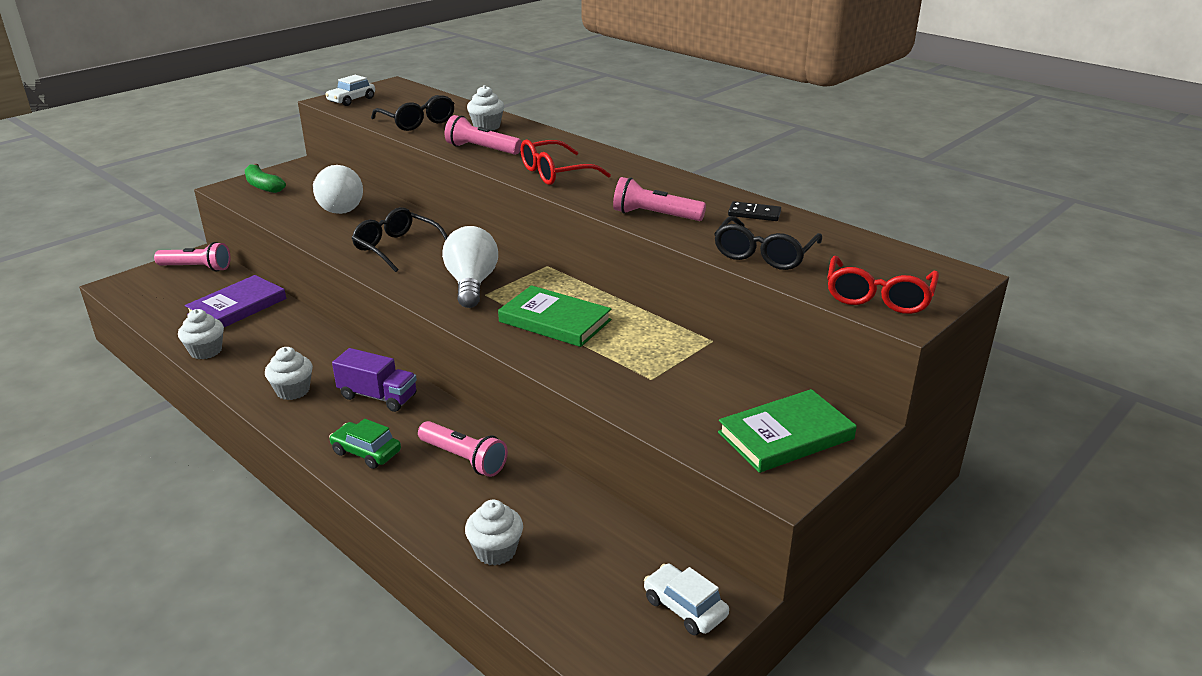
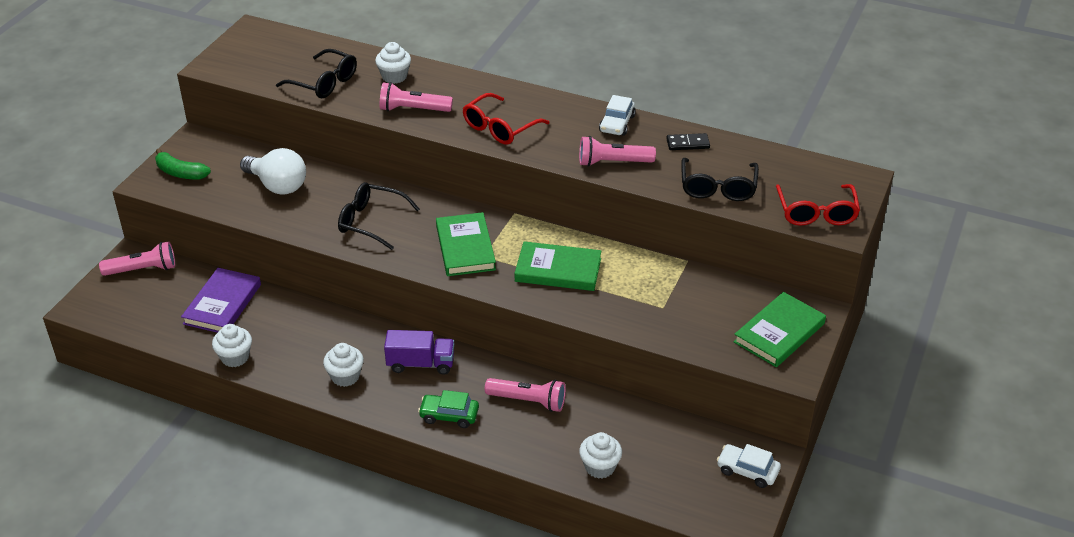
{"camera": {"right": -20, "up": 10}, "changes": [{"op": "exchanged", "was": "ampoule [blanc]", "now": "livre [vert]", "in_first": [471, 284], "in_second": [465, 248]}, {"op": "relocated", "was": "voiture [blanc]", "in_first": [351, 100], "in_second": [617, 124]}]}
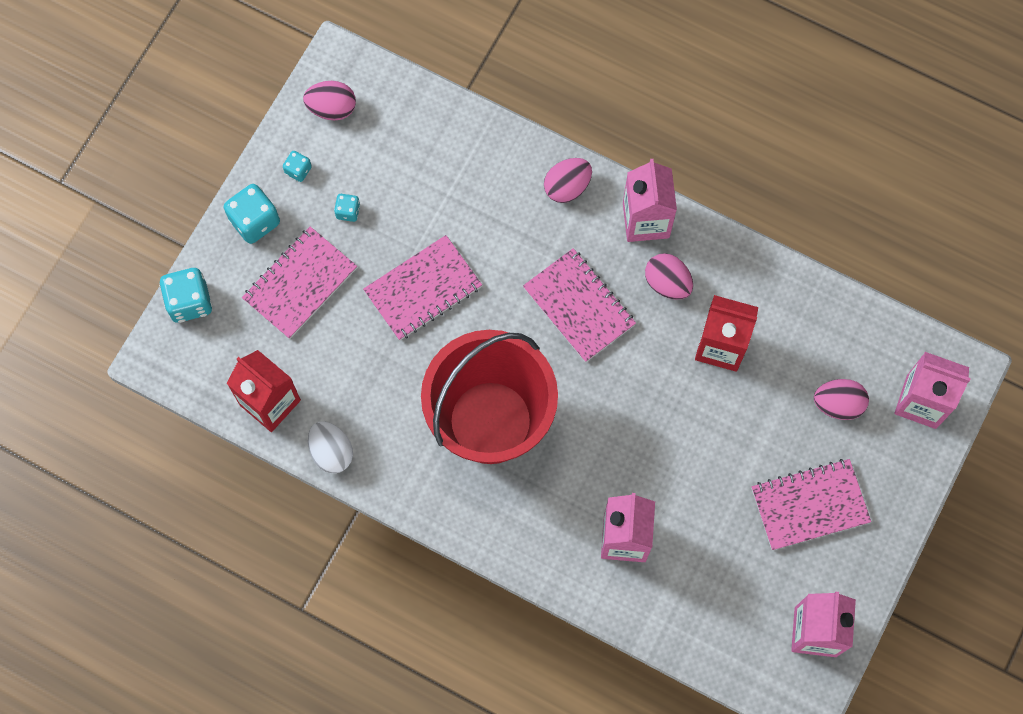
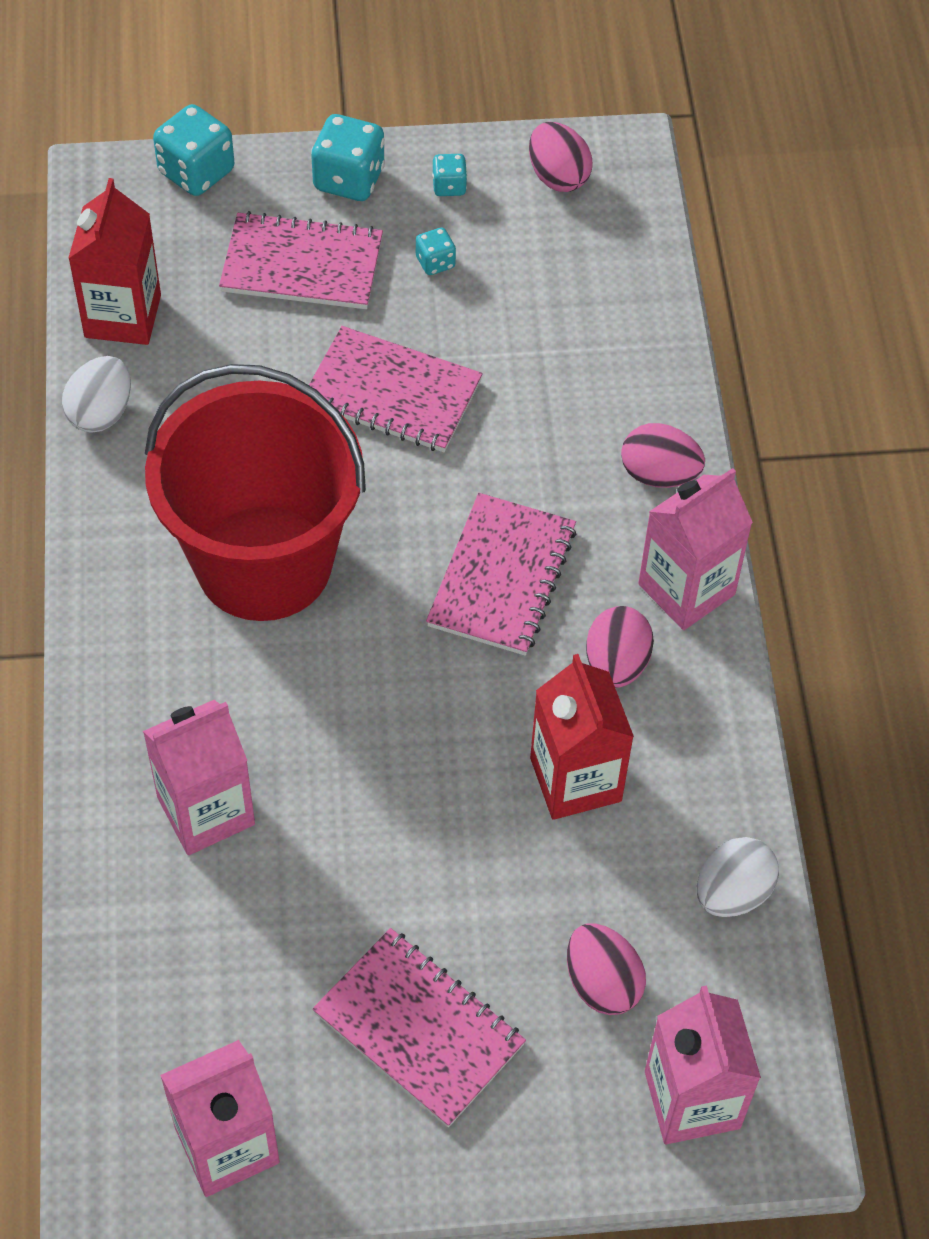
{"camera": {"right": 55, "up": -15}, "changes": [{"op": "appeared", "now": "œuf [blanc]", "in_second": [732, 892]}]}
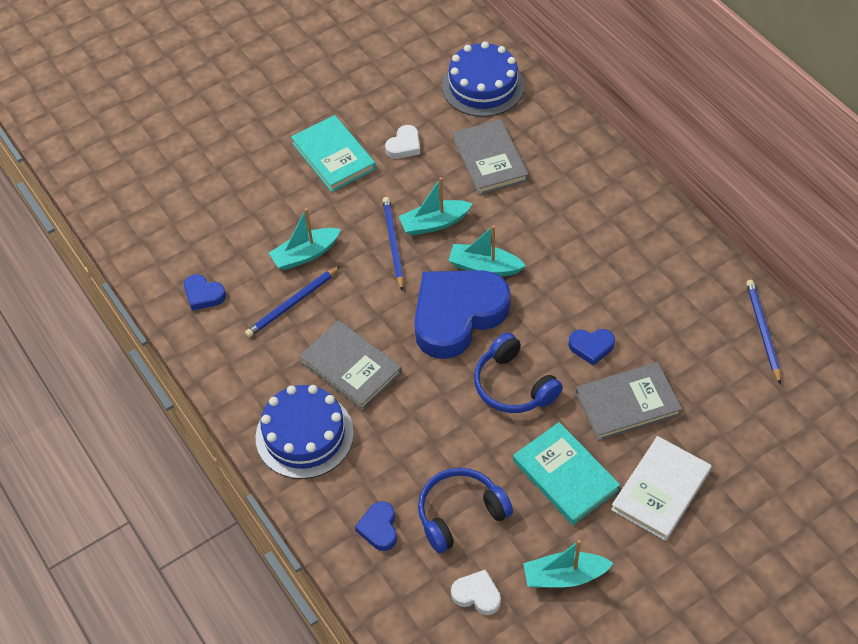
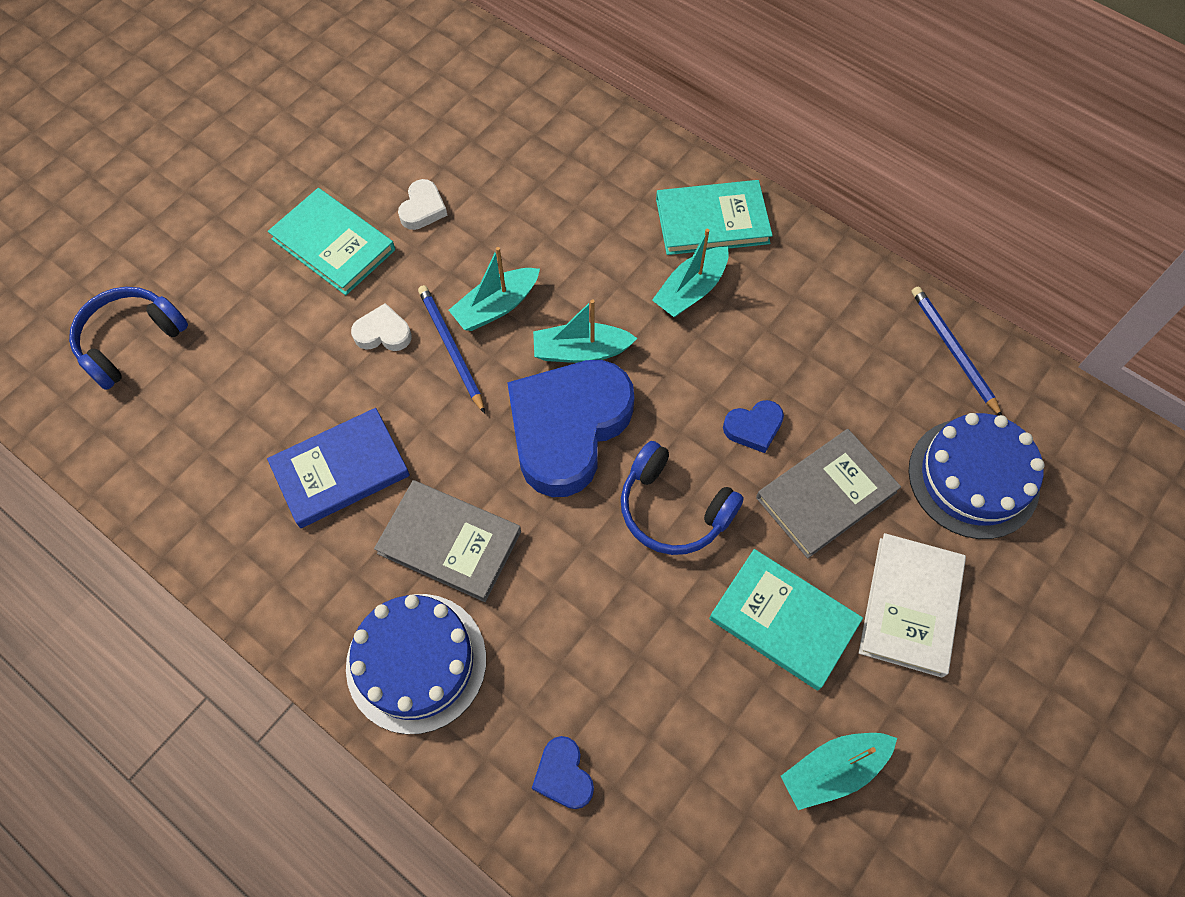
{"camera": {"right": -20, "up": 10}, "changes": [{"op": "relocated", "was": "casque audio [bleu]", "in_first": [460, 514], "in_second": [130, 341]}, {"op": "exchanged", "was": "crayon [bleu]", "now": "livre [bleu]", "in_first": [292, 304], "in_second": [340, 470]}, {"op": "relocated", "was": "cœur [blanc]", "in_first": [477, 595], "in_second": [383, 333]}, {"op": "relocated", "was": "bateau [turquoise]", "in_first": [305, 254], "in_second": [690, 290]}, {"op": "appeared", "now": "livre [turquoise]", "in_second": [712, 221]}, {"op": "relocated", "was": "gâteau [bleu]", "in_first": [483, 86], "in_second": [973, 478]}, {"op": "missing", "was": "cœur [bleu]", "in_first": [203, 295]}, {"op": "missing", "was": "livre [gris]", "in_first": [490, 160]}]}
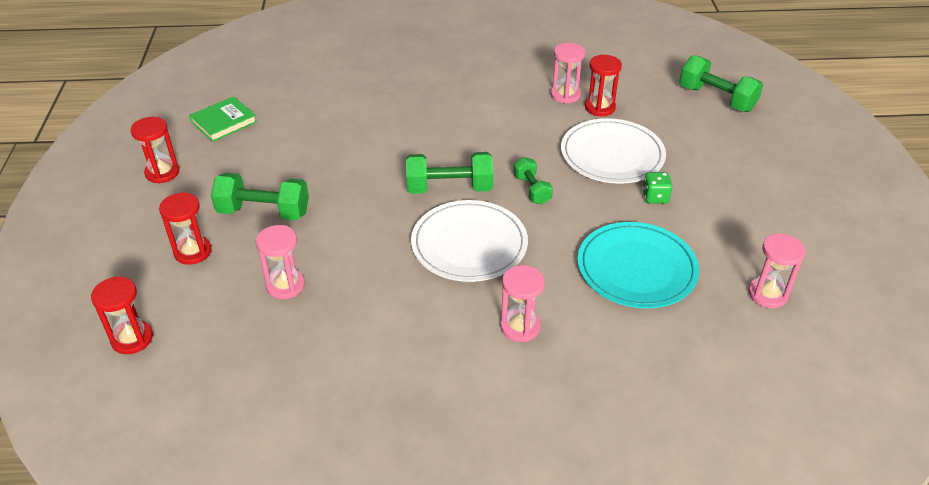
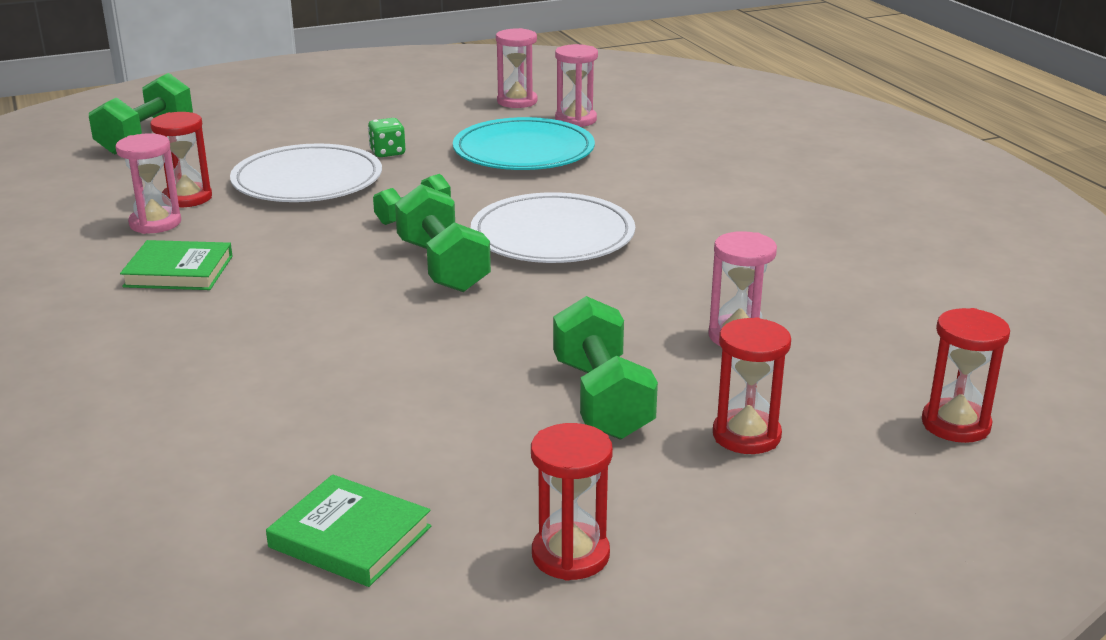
{"camera": {"right": -110, "up": -15}, "changes": [{"op": "appeared", "now": "livre [vert]", "in_second": [178, 271]}, {"op": "relocated", "was": "sablier [rose]", "in_first": [520, 327], "in_second": [575, 120]}]}
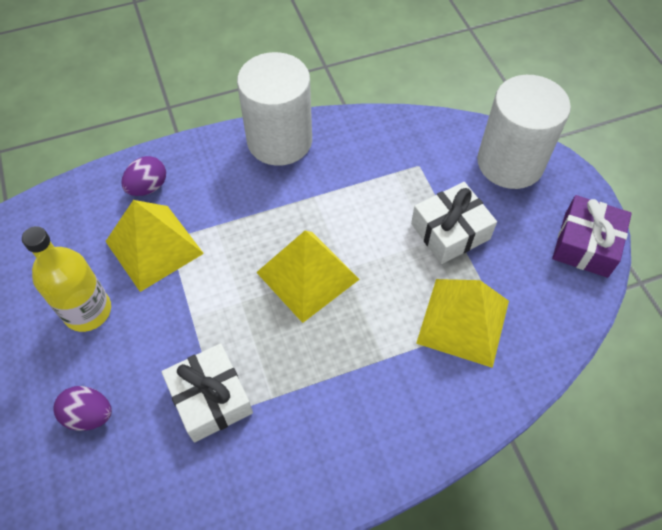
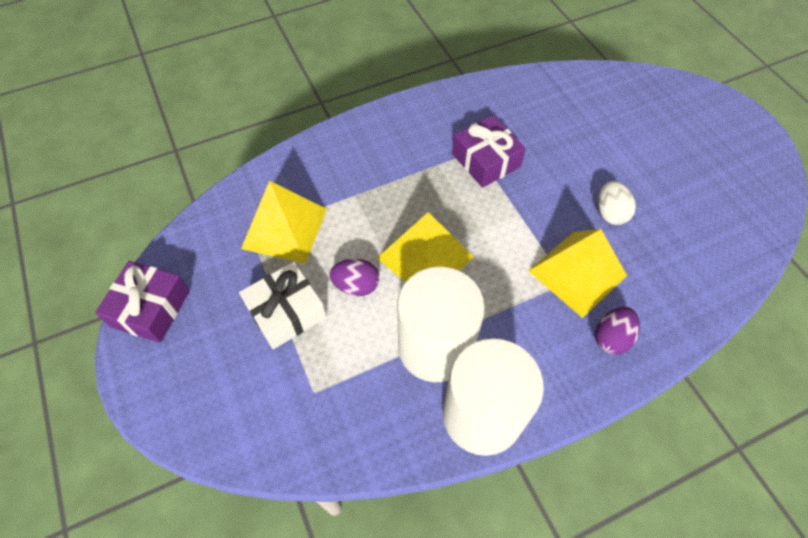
{"camera": {"right": 175, "up": 0}, "changes": [{"op": "relocated", "was": "œuf [violet]", "in_first": [89, 415], "in_second": [356, 285]}, {"op": "relocated", "was": "cylindre [blanc]", "in_first": [510, 163], "in_second": [435, 347]}, {"op": "colour", "was": "cadeau [blanc]", "now": "cadeau [violet]", "in_first": [210, 398], "in_second": [486, 160]}, {"op": "exchanged", "was": "bouteille [jaune]", "now": "œuf [blanc]", "in_first": [87, 311], "in_second": [610, 213]}]}
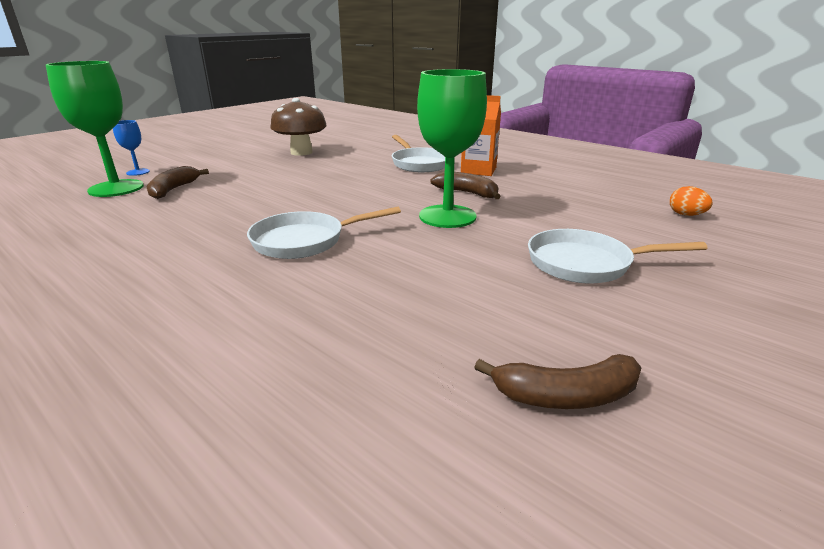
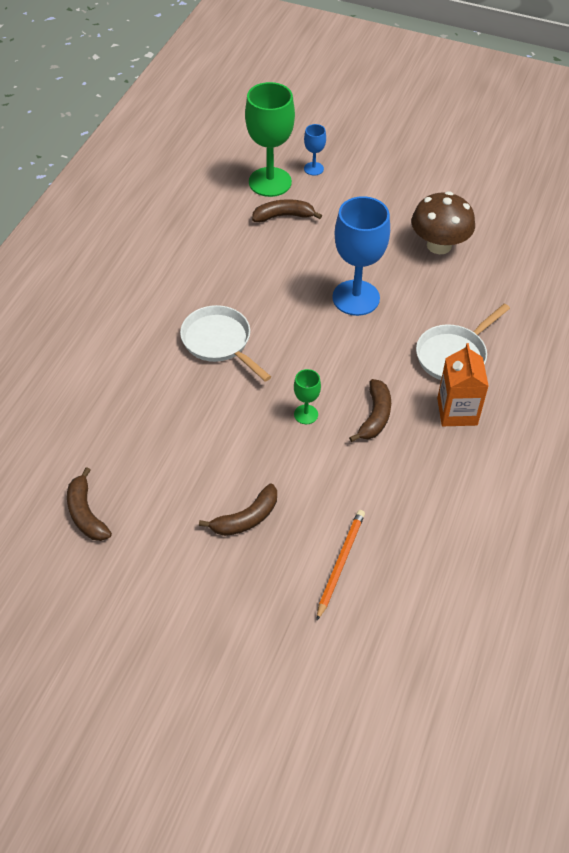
{"camera": {"right": 70, "up": 25}, "changes": [{"op": "exchanged", "was": "poêle [blanc]", "now": "banane [marron]", "in_first": [585, 264], "in_second": [246, 518]}, {"op": "size", "was": "verre à pied [vert]", "in_first": [447, 216], "in_second": [306, 414], "ratio": 0.47}, {"op": "appeared", "now": "crayon [orange]", "in_second": [340, 564]}, {"op": "appeared", "now": "verre à pied [bleu]", "in_second": [356, 298]}, {"op": "missing", "was": "œuf [orange]", "in_first": [686, 215]}]}
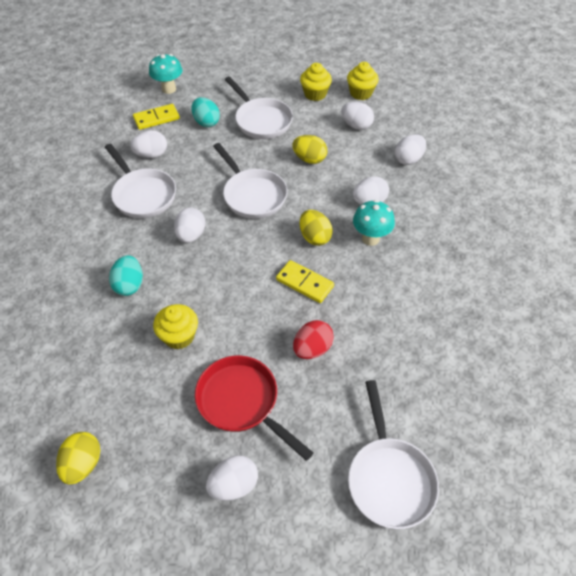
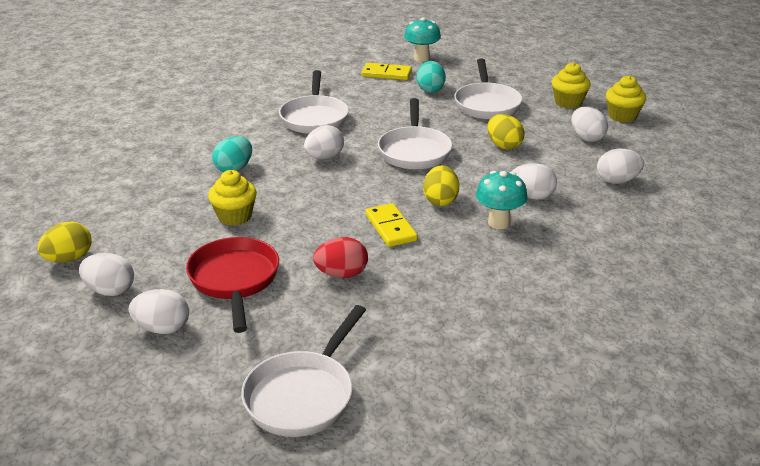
{"camera": {"right": 35, "up": -20}, "changes": [{"op": "relocated", "was": "œuf [blanc]", "in_first": [151, 155], "in_second": [110, 290]}]}
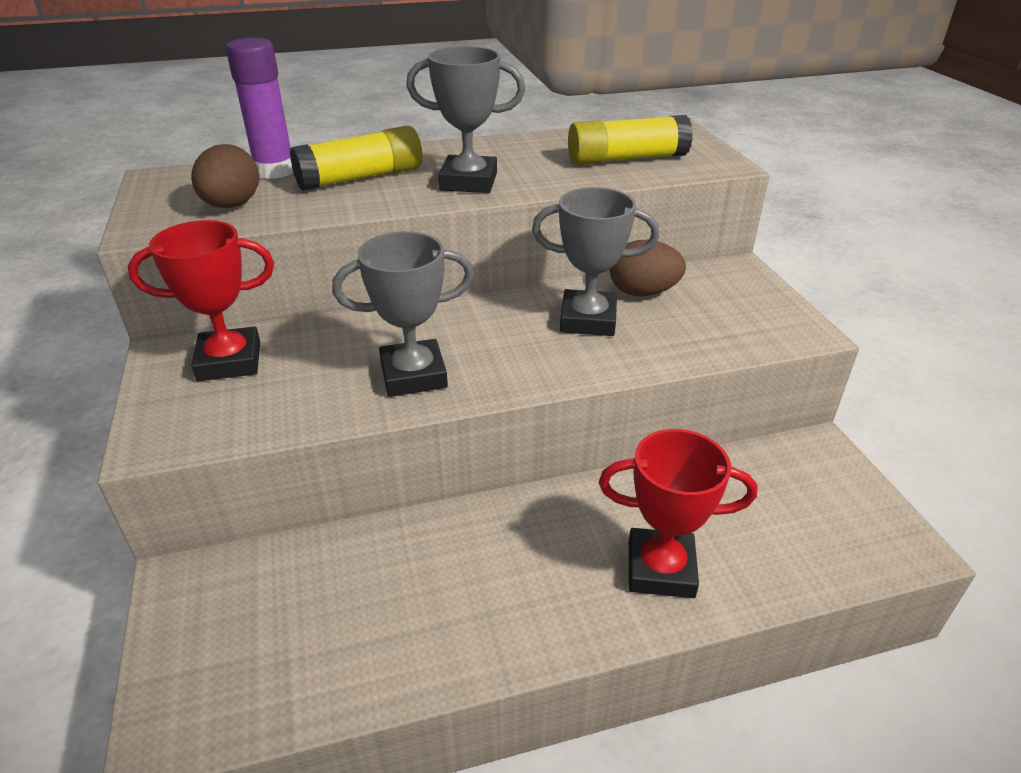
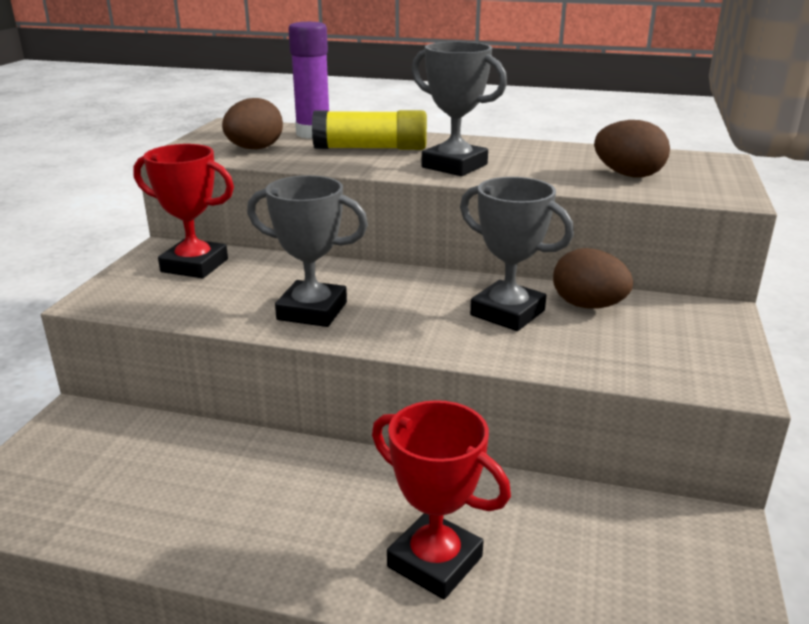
{"camera": {"right": 30, "up": -10}, "changes": [{"op": "exchanged", "was": "bâton de colle [jaune]", "now": "œuf [marron]", "in_first": [626, 159], "in_second": [628, 175]}]}
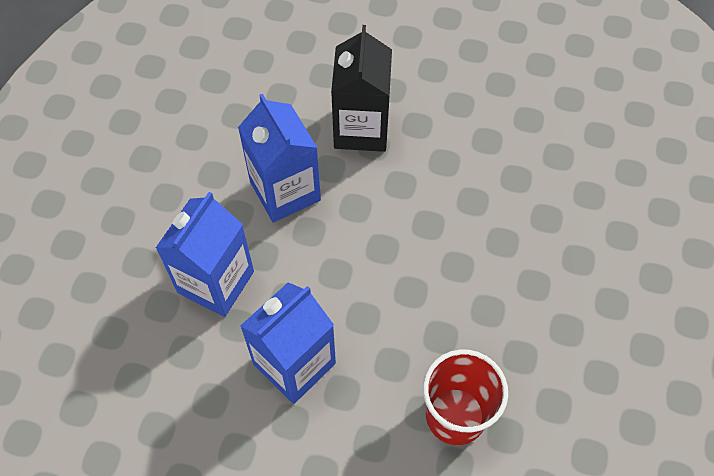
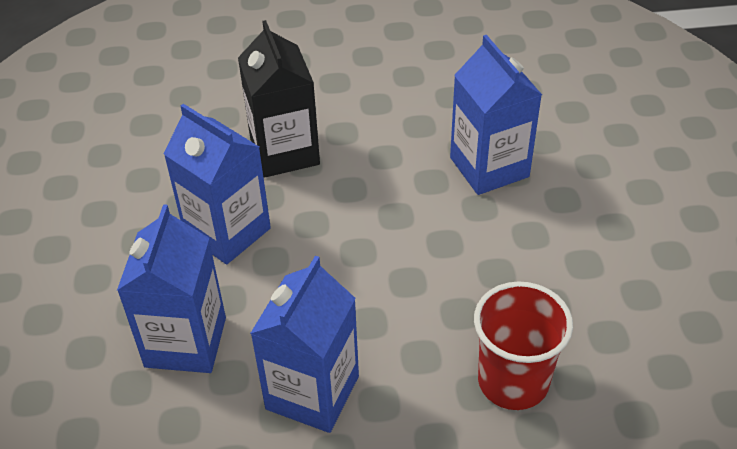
{"camera": {"right": -20, "up": -15}, "changes": [{"op": "appeared", "now": "brique de lait [bleu]", "in_second": [489, 167]}]}
